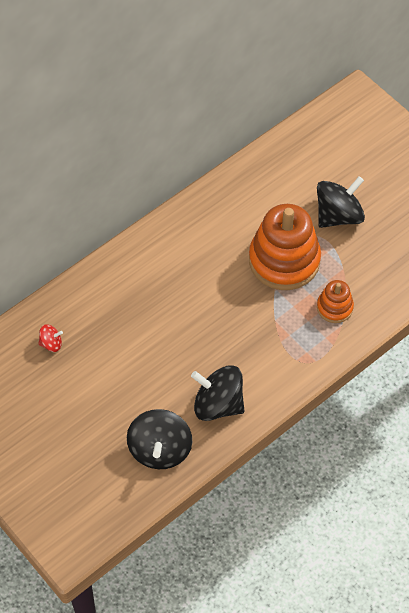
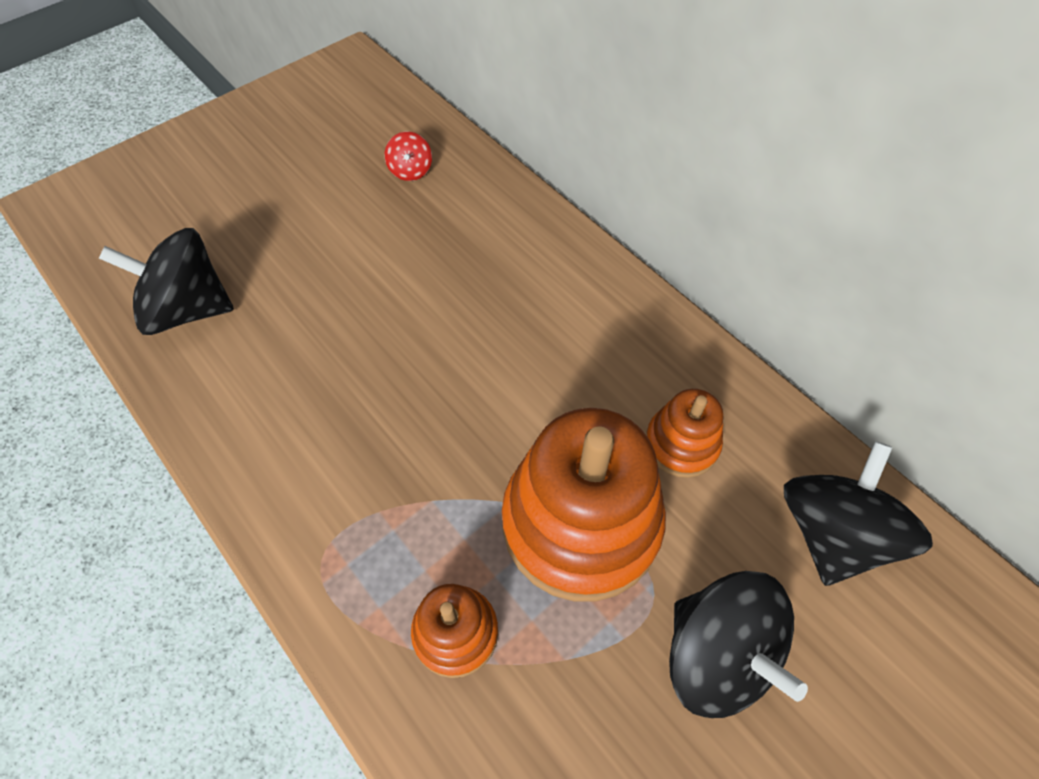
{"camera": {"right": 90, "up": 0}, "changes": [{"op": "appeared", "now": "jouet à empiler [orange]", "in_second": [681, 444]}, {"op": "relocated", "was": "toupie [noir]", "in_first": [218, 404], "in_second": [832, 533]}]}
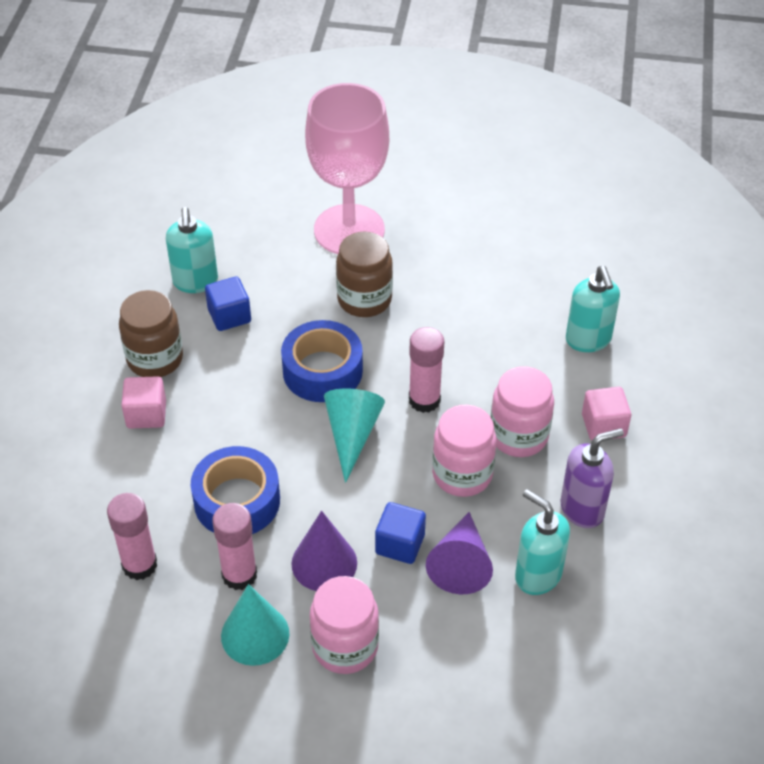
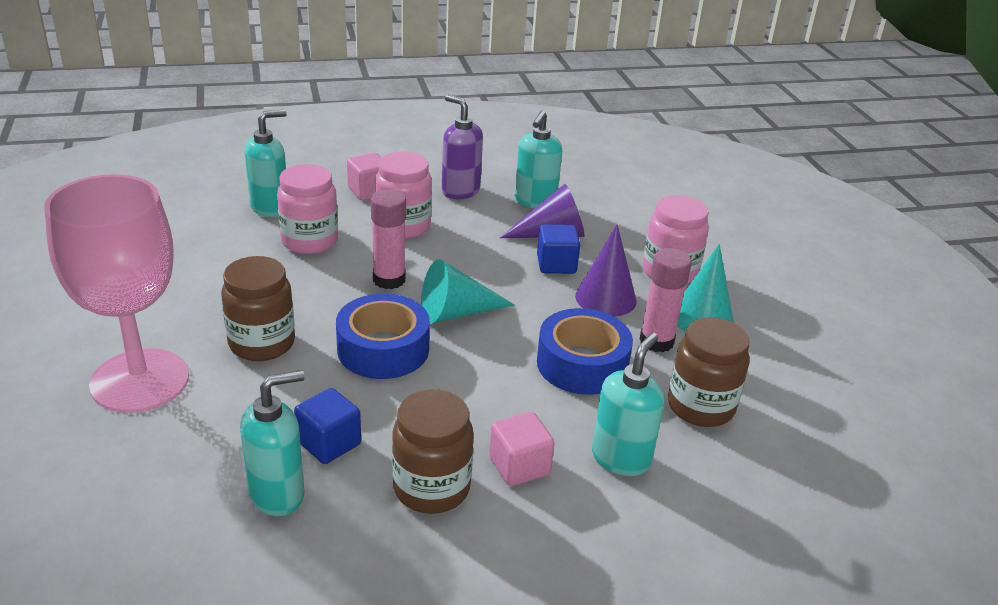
{"camera": {"right": -115, "up": -15}, "changes": [{"op": "relocated", "was": "bocal [rose]", "in_first": [462, 474], "in_second": [309, 241]}, {"op": "appeared", "now": "distributeur de savon [turquoise]", "in_second": [621, 458]}, {"op": "exchanged", "was": "bâton de colle [rose]", "now": "bocal [marron]", "in_first": [139, 565], "in_second": [700, 407]}]}
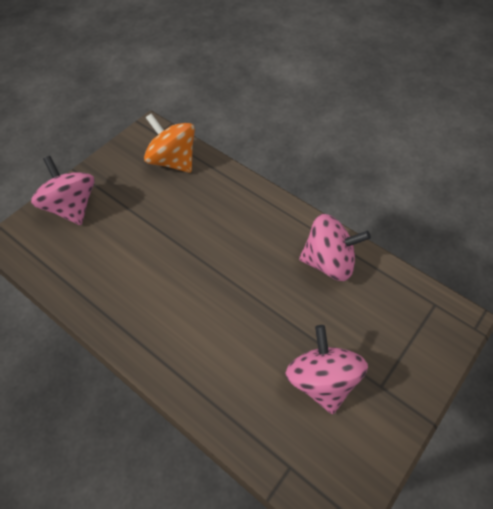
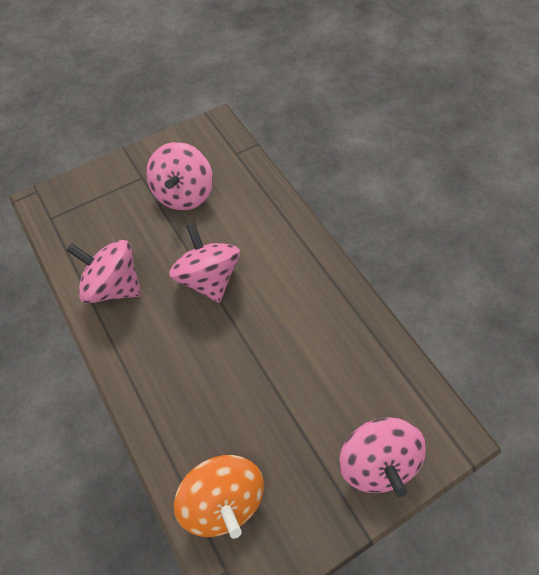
{"camera": {"right": -160, "up": 5}, "changes": [{"op": "appeared", "now": "toupie [rose]", "in_second": [208, 278]}]}
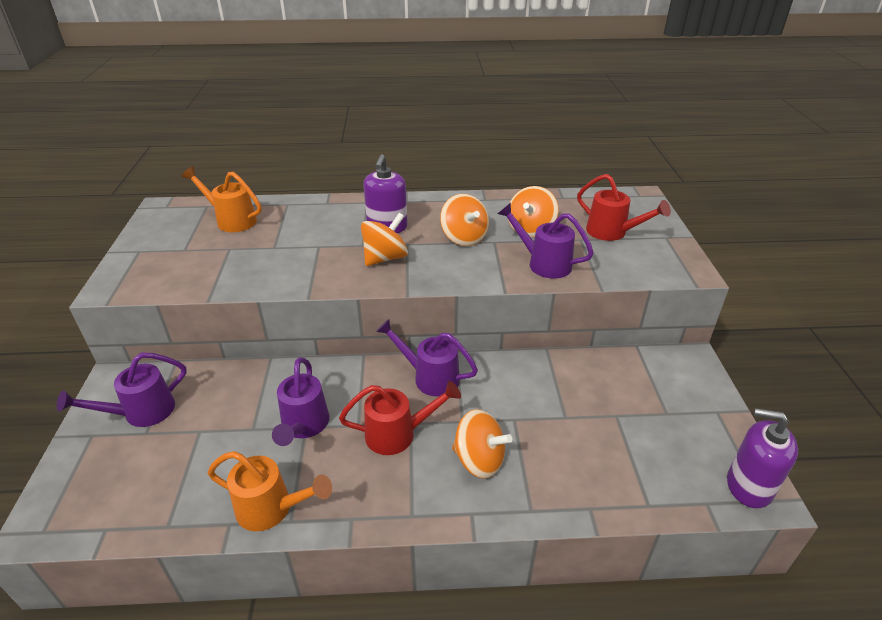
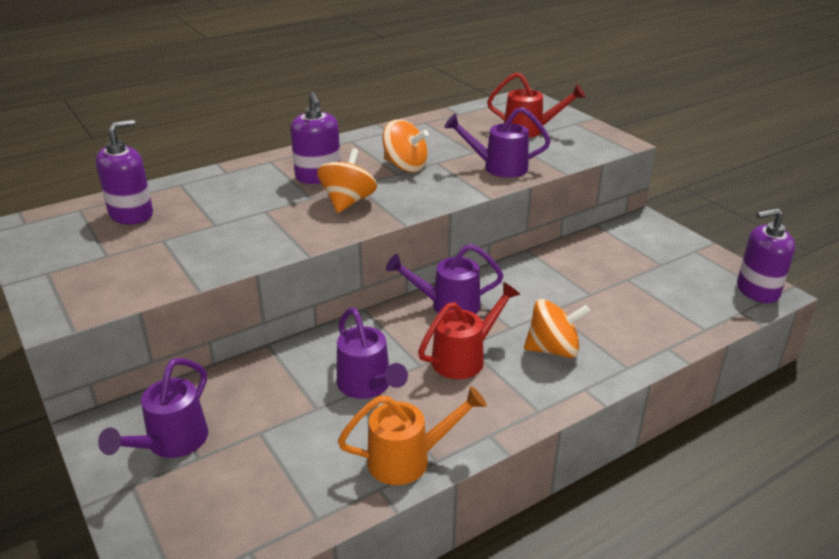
{"camera": {"right": -30, "up": -5}, "changes": [{"op": "exchanged", "was": "arrosoir [orange]", "now": "distributeur de savon [violet]", "in_first": [232, 220], "in_second": [131, 214]}, {"op": "missing", "was": "toupie [orange]", "in_first": [530, 229]}]}
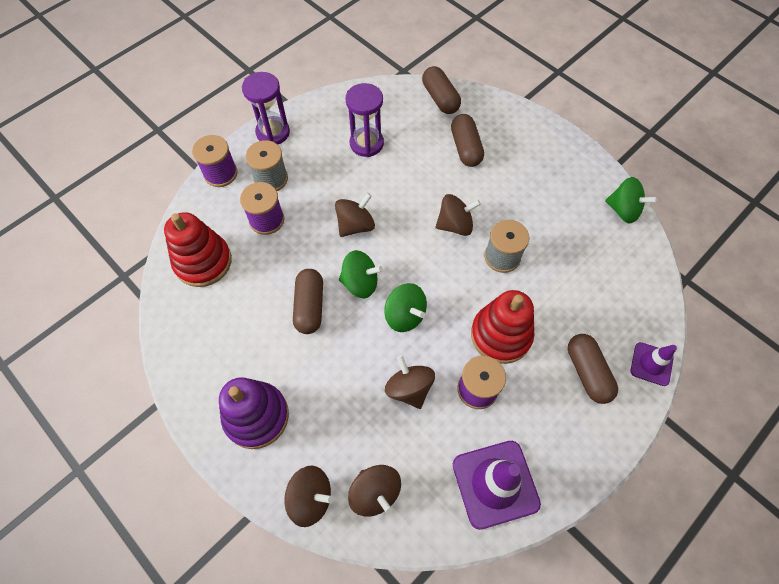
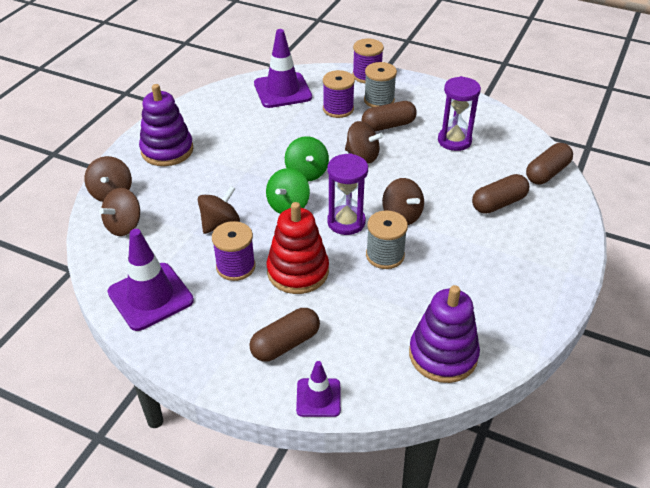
{"camera": {"right": 70, "up": -20}, "changes": [{"op": "exchanged", "was": "jouet à empiler [rouge]", "now": "cône de chantier [violet]", "in_first": [203, 262], "in_second": [282, 91]}, {"op": "relocated", "was": "sablier [violet]", "in_first": [273, 132], "in_second": [346, 222]}, {"op": "relocated", "was": "gélule [marron]", "in_first": [309, 306], "in_second": [388, 125]}, {"op": "appeared", "now": "jouet à empiler [violet]", "in_second": [443, 355]}, {"op": "missing", "was": "toupie [vert]", "in_first": [623, 210]}]}
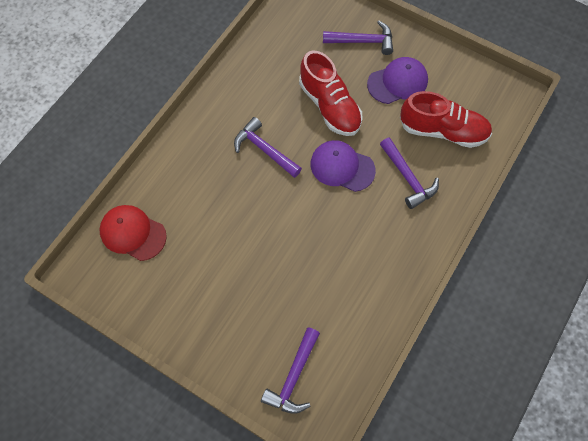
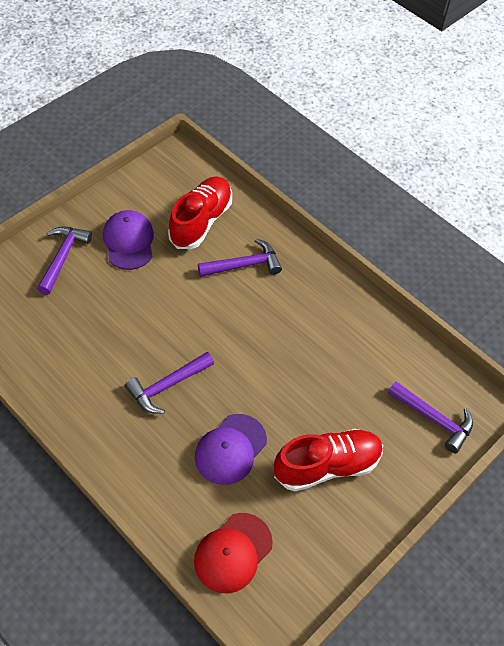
{"camera": {"right": -80, "up": -10}, "changes": [{"op": "relocated", "was": "casquette [violet]", "in_first": [342, 167], "in_second": [230, 449]}, {"op": "relocated", "was": "chaussure [rouge]", "in_first": [330, 106], "in_second": [327, 466]}]}
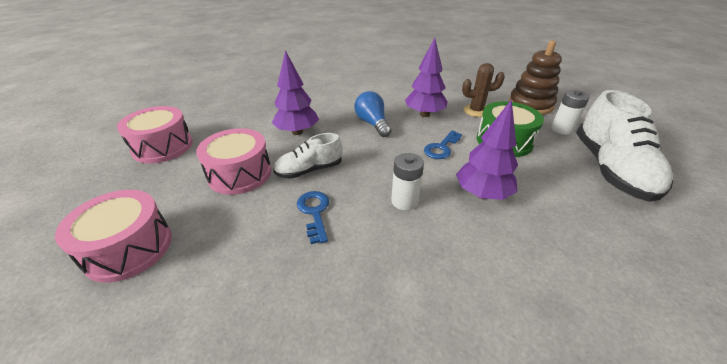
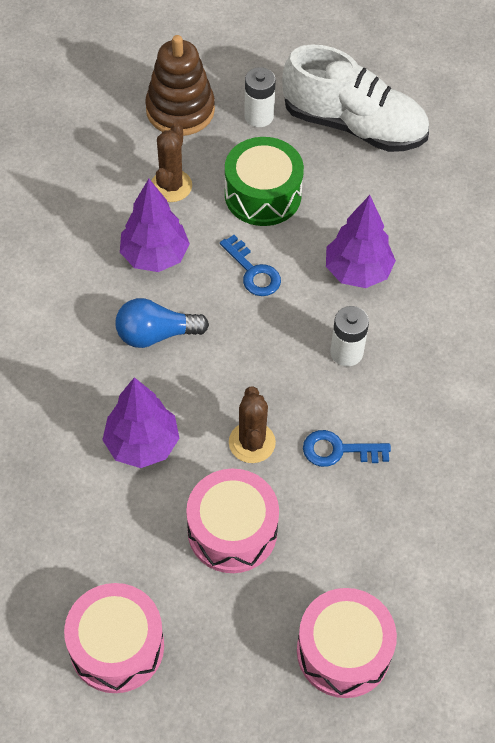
{"camera": {"right": -75, "up": 20}, "changes": [{"op": "exchanged", "was": "chaussure [blanc]", "now": "cactus [marron]", "in_first": [309, 170], "in_second": [252, 442]}]}
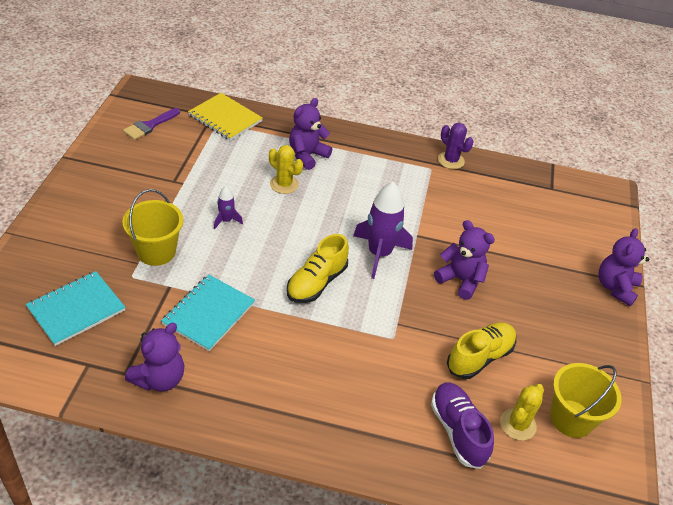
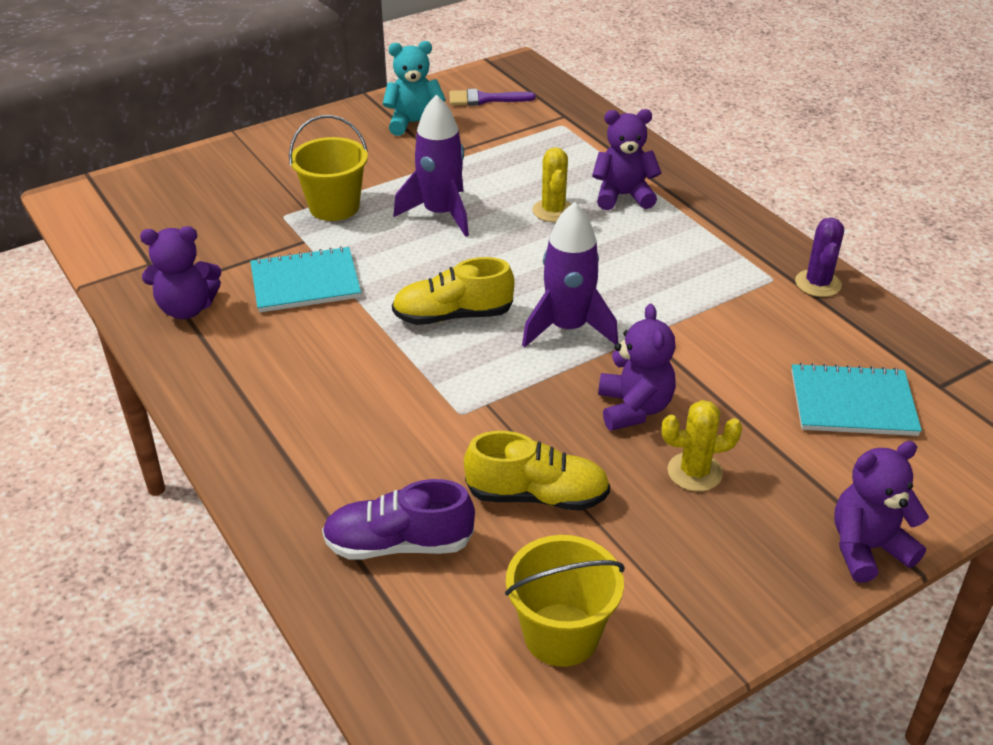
{"camera": {"right": 50, "up": -5}, "changes": [{"op": "spun", "was": "chaussure [violet]", "in_first": [458, 431], "in_second": [398, 544], "clockwise": -120}, {"op": "appeared", "now": "ours en peluche [turquoise]", "in_second": [414, 123]}, {"op": "size", "was": "fusée [violet]", "in_first": [226, 220], "in_second": [440, 214], "ratio": 2.03}, {"op": "relocated", "was": "cactus [jaune]", "in_first": [517, 424], "in_second": [694, 472]}, {"op": "relocated", "was": "carnet [turquoise]", "in_first": [76, 309], "in_second": [852, 403]}, {"op": "missing", "was": "carnet [jaune]", "in_first": [225, 118]}]}
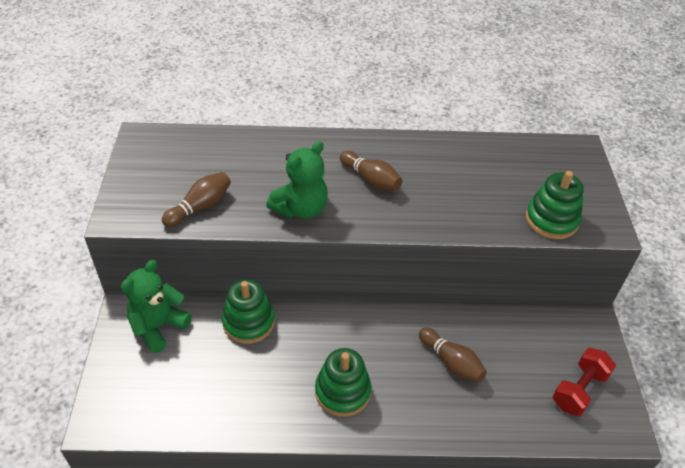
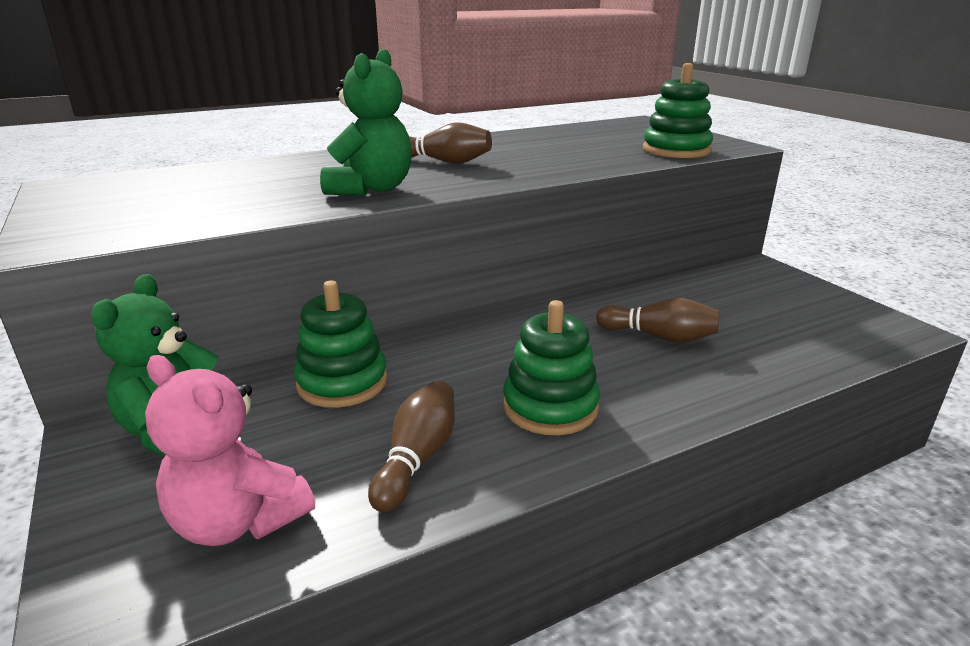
{"camera": {"right": -25, "up": -20}, "changes": [{"op": "appeared", "now": "ours en peluche [rose]", "in_second": [239, 521]}, {"op": "relocated", "was": "quille [marron]", "in_first": [200, 207], "in_second": [417, 458]}, {"op": "missing", "was": "haltère [rouge]", "in_first": [579, 390]}]}
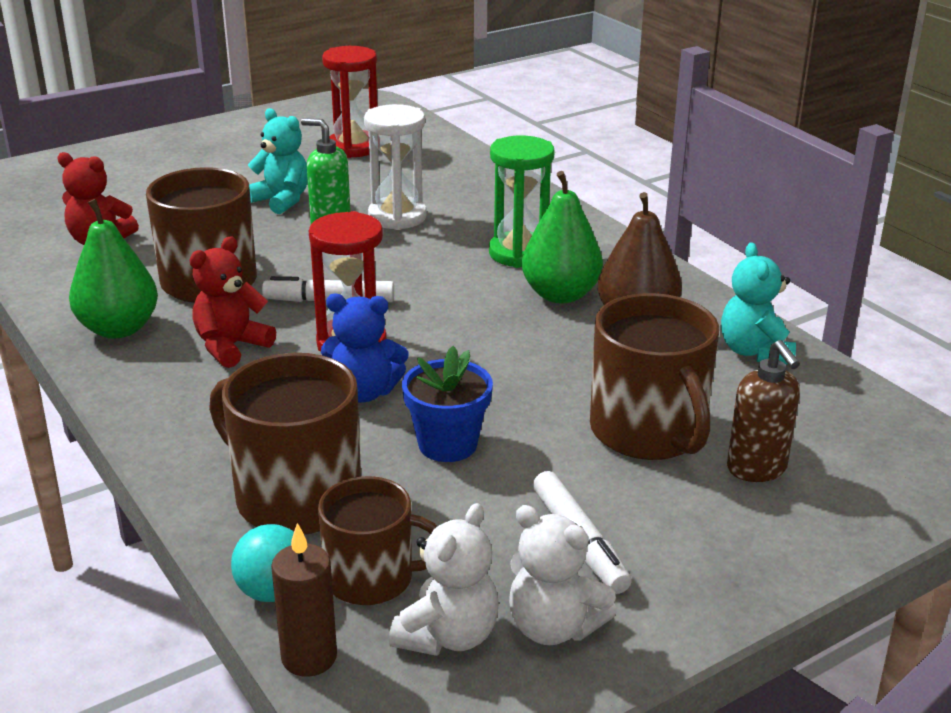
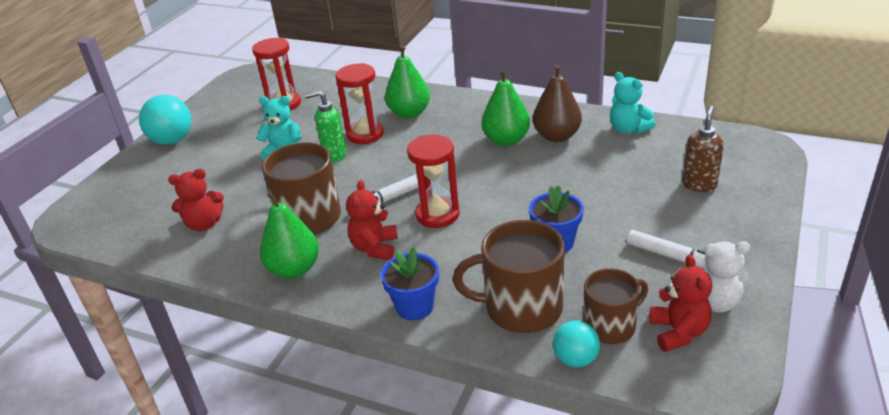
{"camera": {"right": -30, "up": 5}, "changes": [{"op": "appeared", "now": "balle [turquoise]", "in_second": [172, 140]}, {"op": "colour", "was": "sablier [blanc]", "now": "sablier [rouge]", "in_first": [397, 217], "in_second": [365, 134]}, {"op": "appeared", "now": "pot de fleurs [bleu]", "in_second": [414, 307]}, {"op": "appeared", "now": "poire [vert]", "in_second": [409, 113]}, {"op": "colour", "was": "ours en peluche [blanc]", "now": "ours en peluche [rouge]", "in_first": [448, 635], "in_second": [678, 332]}, {"op": "spun", "was": "distributeur de savon [marron]", "in_first": [757, 469], "in_second": [699, 185], "clockwise": -105}, {"op": "missing", "was": "bougie [marron]", "in_first": [309, 657]}, {"op": "missing", "was": "ours en peluche [bleu]", "in_first": [364, 392]}, {"op": "missing", "was": "sablier [vert]", "in_first": [519, 253]}, {"op": "missing", "was": "tasse [marron]", "in_first": [649, 432]}]}
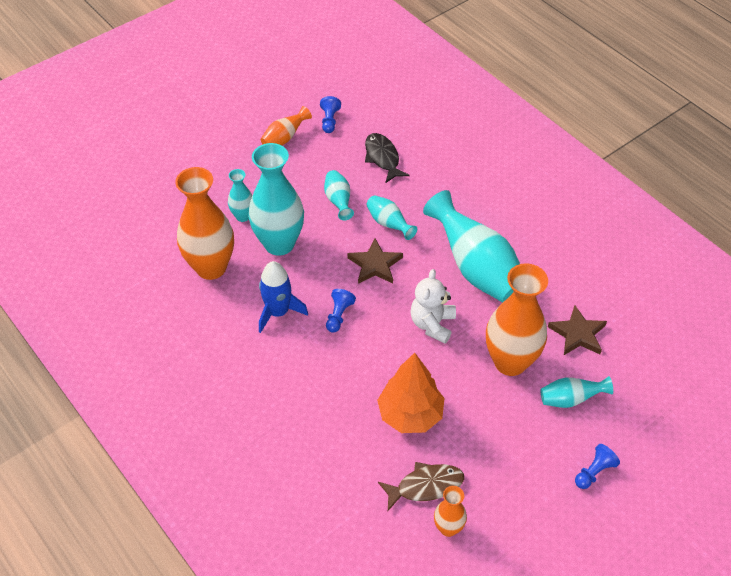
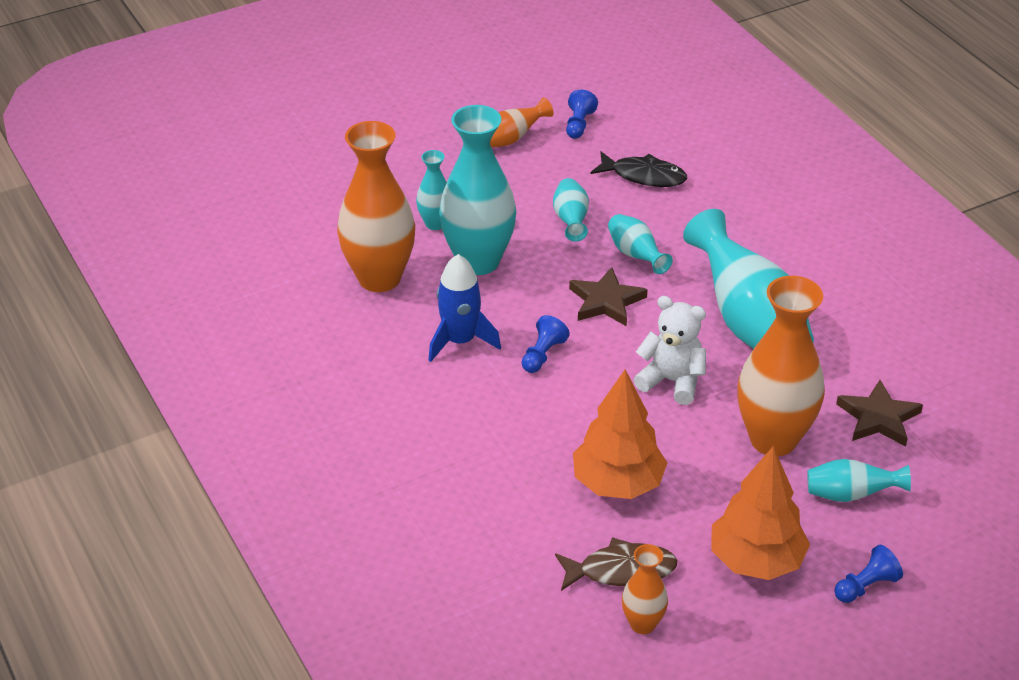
{"camera": {"right": 10, "up": -10}, "changes": [{"op": "spun", "was": "poisson [noir]", "in_first": [382, 158], "in_second": [644, 176], "clockwise": 120}, {"op": "spun", "was": "ours en peluche [blanc]", "in_first": [432, 324], "in_second": [672, 381], "clockwise": 90}, {"op": "appeared", "now": "arbre [orange]", "in_second": [756, 561]}]}
